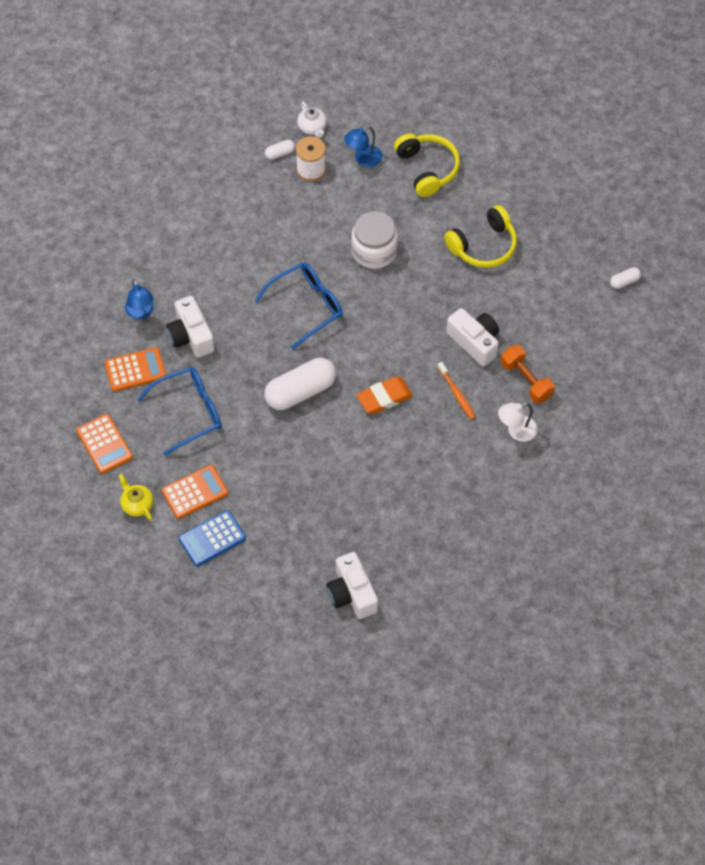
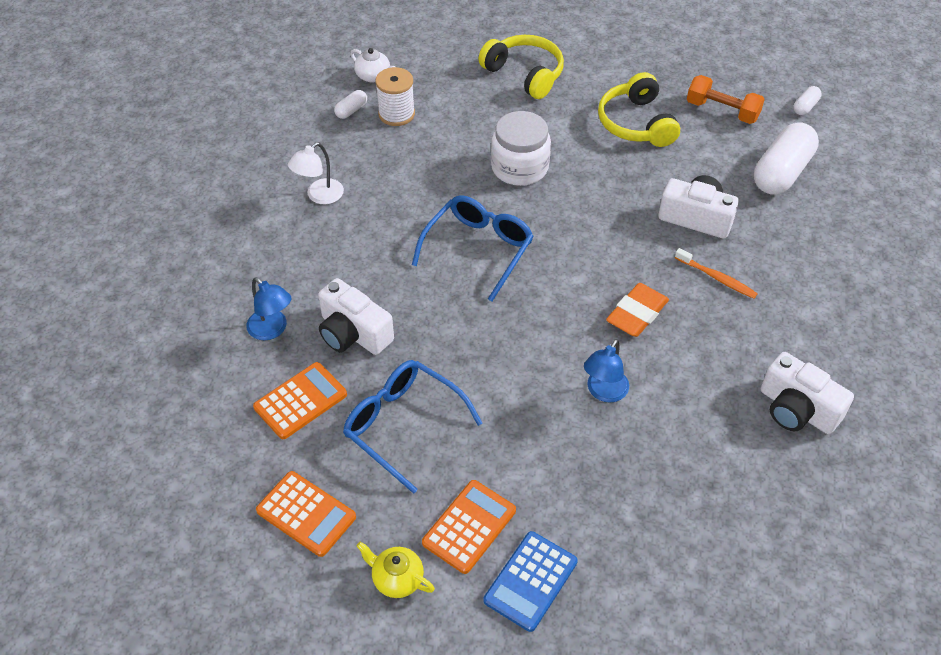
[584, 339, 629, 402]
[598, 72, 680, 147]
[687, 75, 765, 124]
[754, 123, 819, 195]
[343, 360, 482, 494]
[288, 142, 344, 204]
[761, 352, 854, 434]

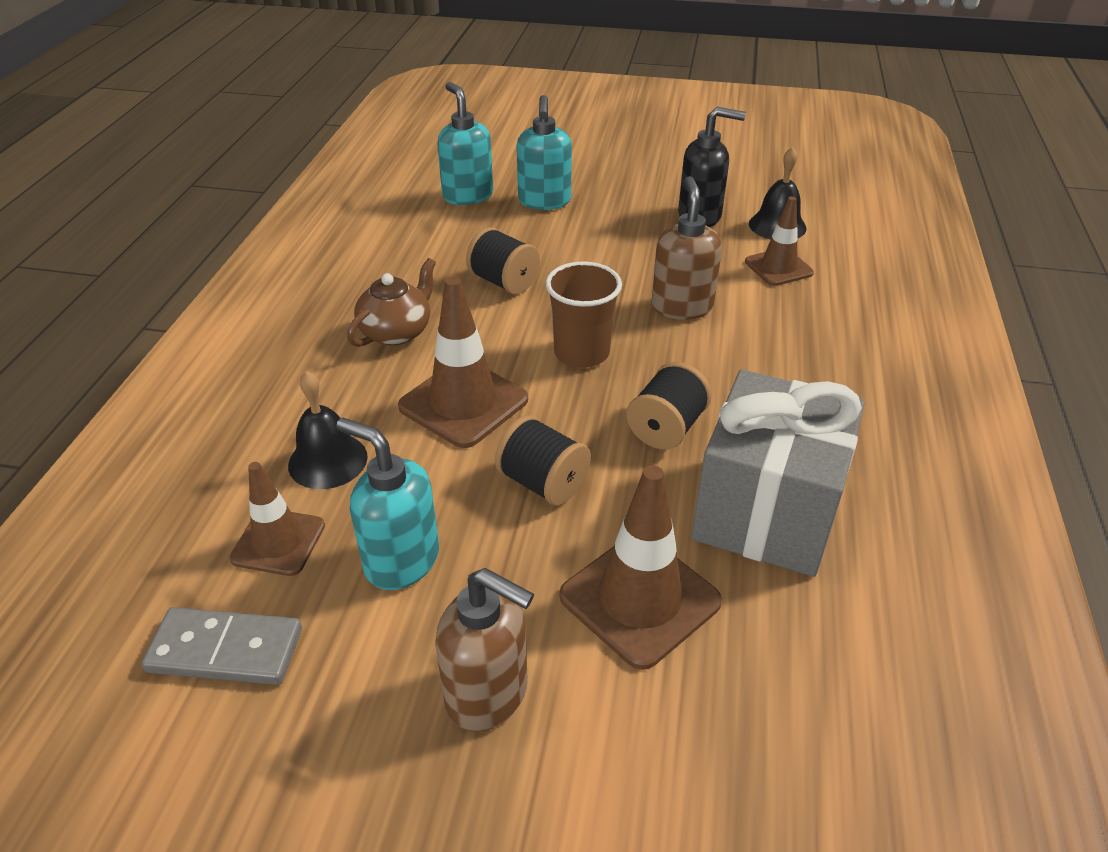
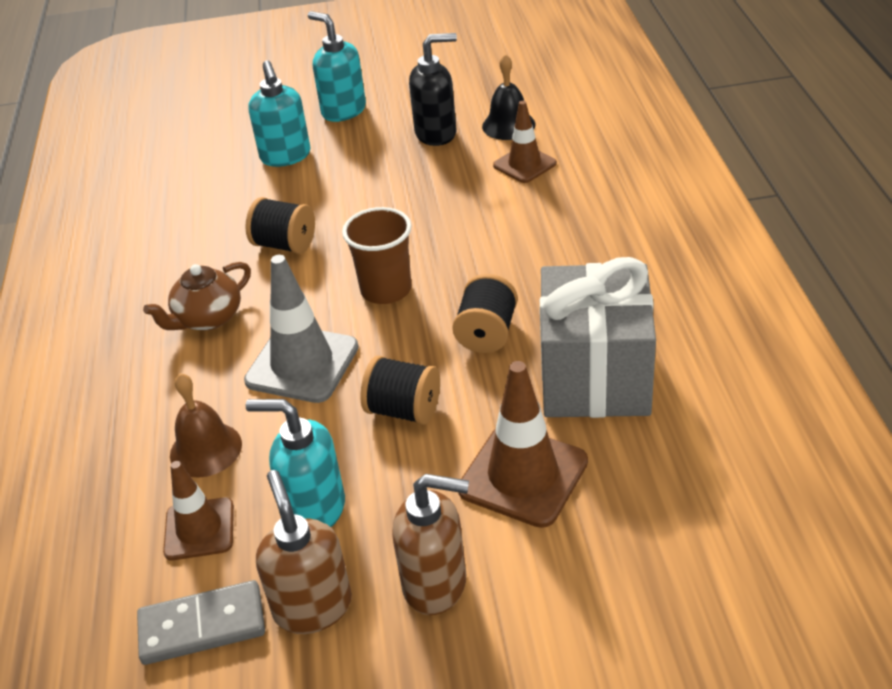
[308, 11, 366, 122]
[256, 470, 352, 634]
[143, 262, 251, 331]
[244, 255, 359, 403]
[170, 373, 242, 477]

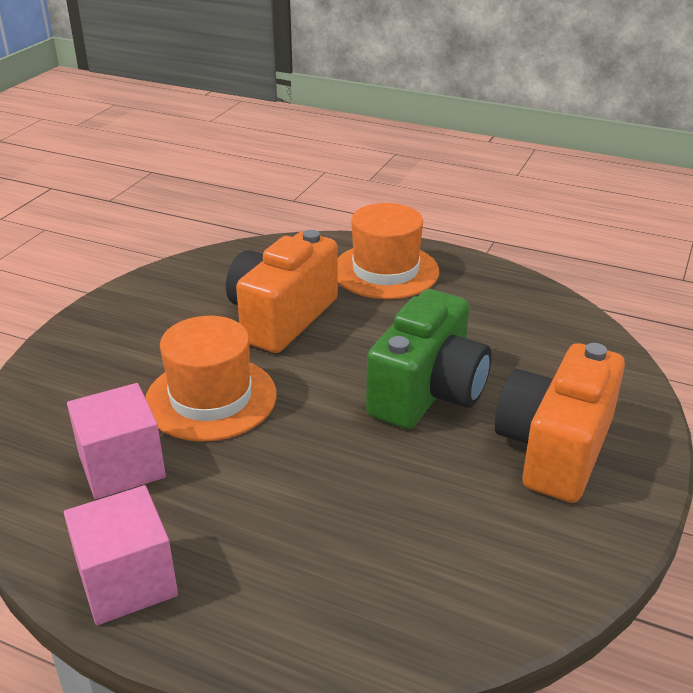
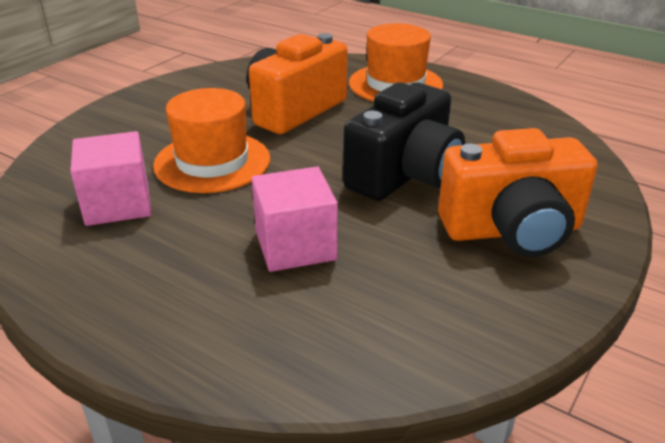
[343, 82, 465, 201]
[438, 128, 598, 257]
[252, 167, 338, 272]

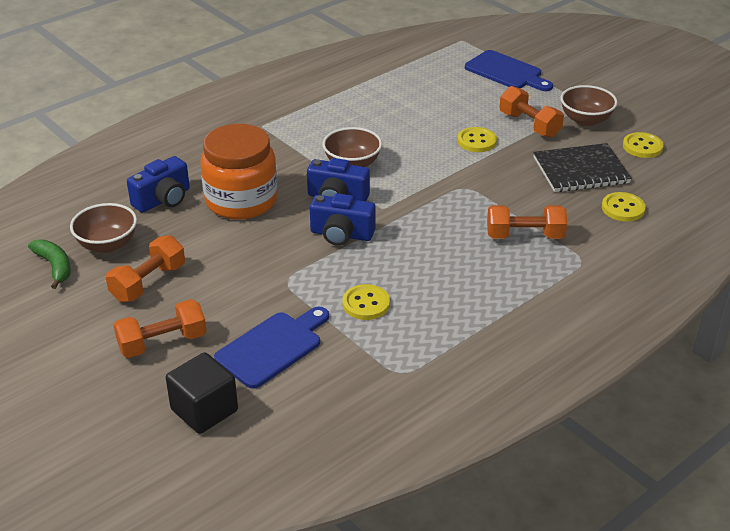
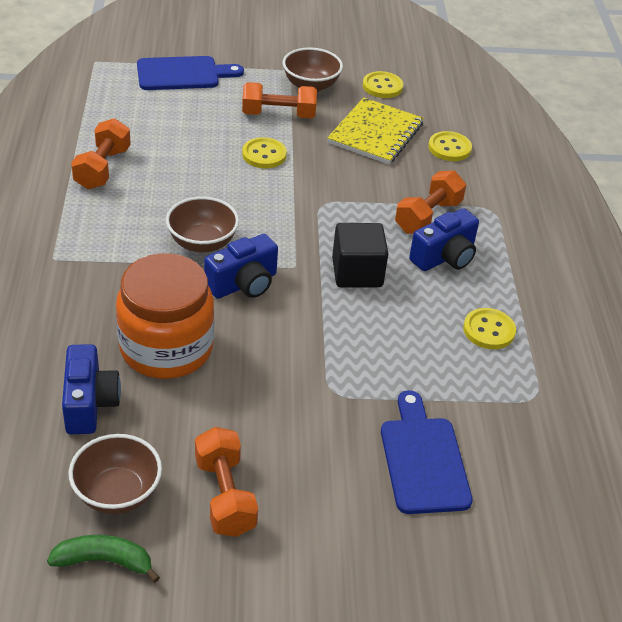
[327, 97, 424, 164]
[409, 209, 479, 271]
[463, 308, 516, 349]
[71, 118, 131, 189]
[332, 223, 389, 287]

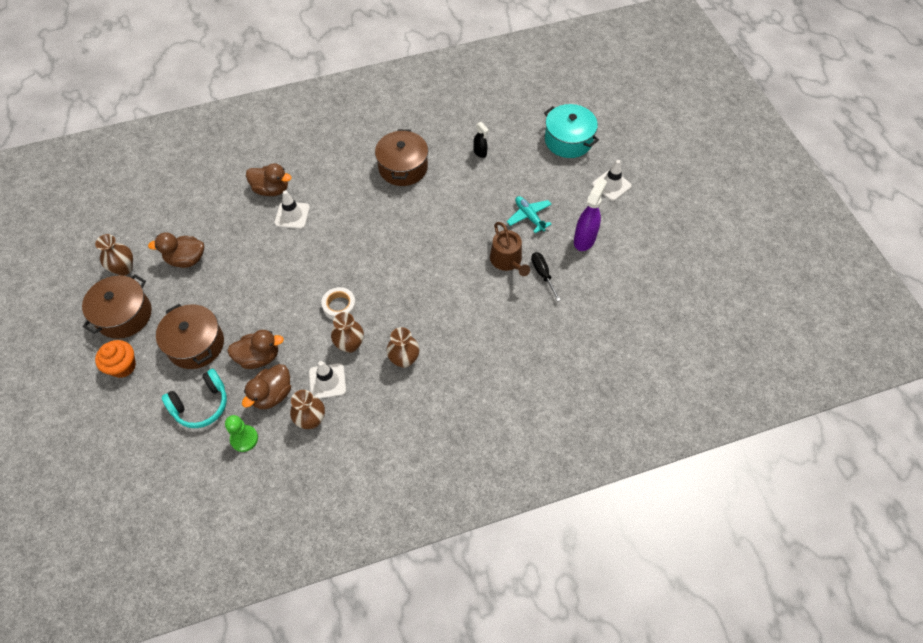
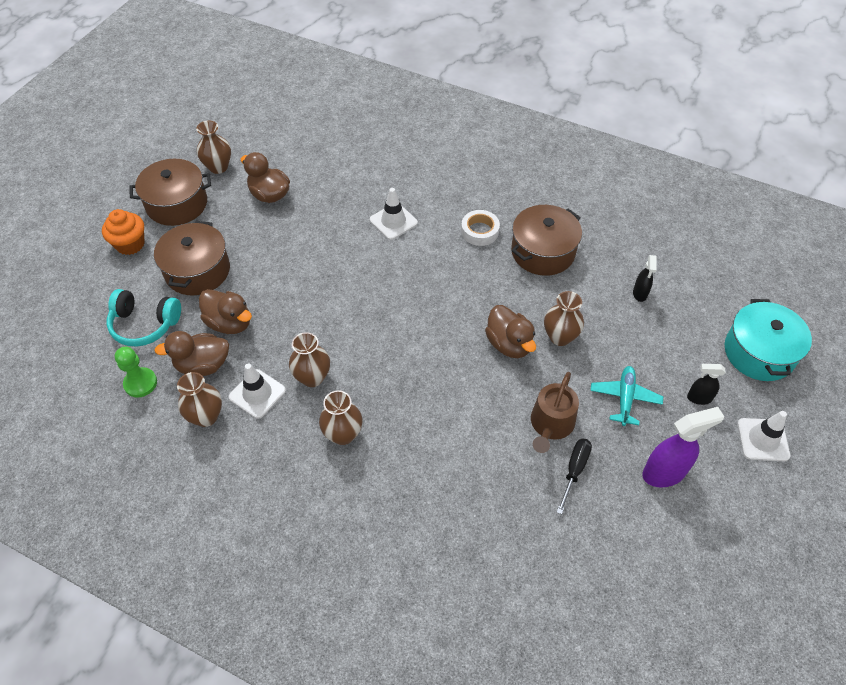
[485, 305, 536, 358]
[461, 210, 500, 246]
[544, 291, 584, 346]
[687, 364, 726, 405]

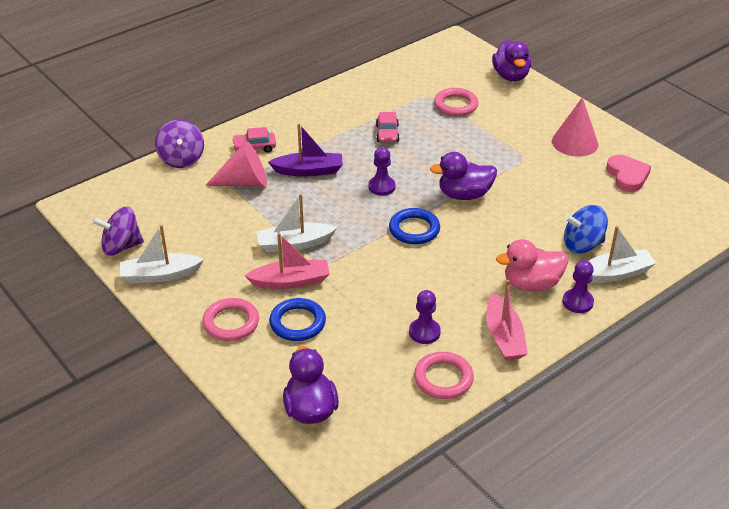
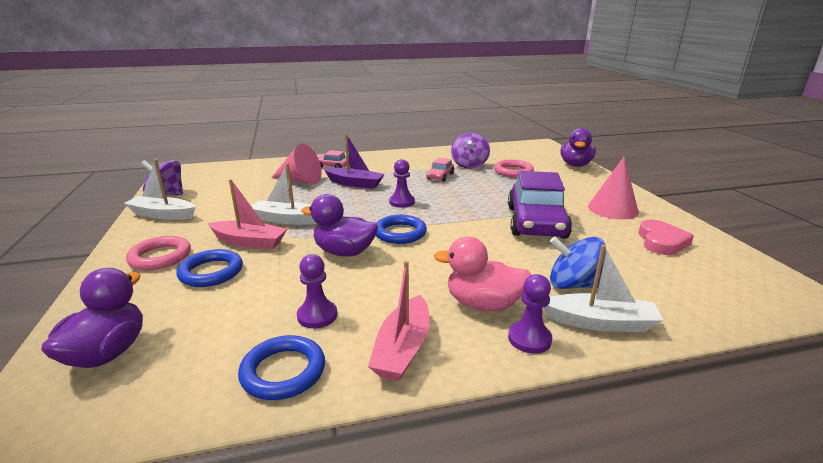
[451, 133, 490, 169]
[301, 194, 378, 257]
[238, 335, 325, 400]
[508, 171, 572, 239]

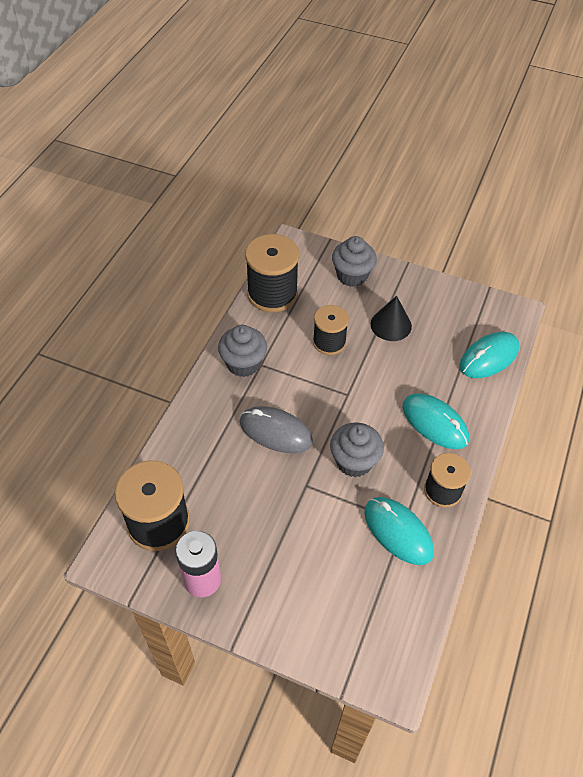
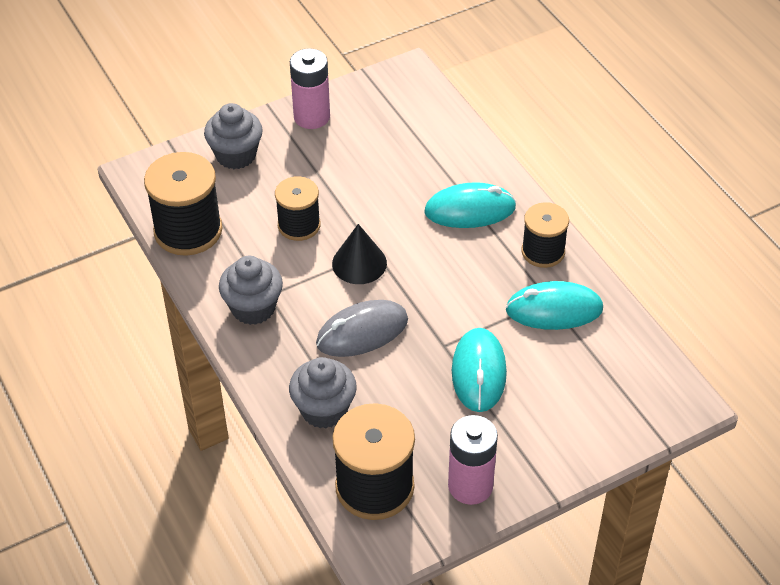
[332, 224, 387, 284]
[452, 328, 507, 412]
[289, 357, 357, 428]
[290, 48, 330, 129]

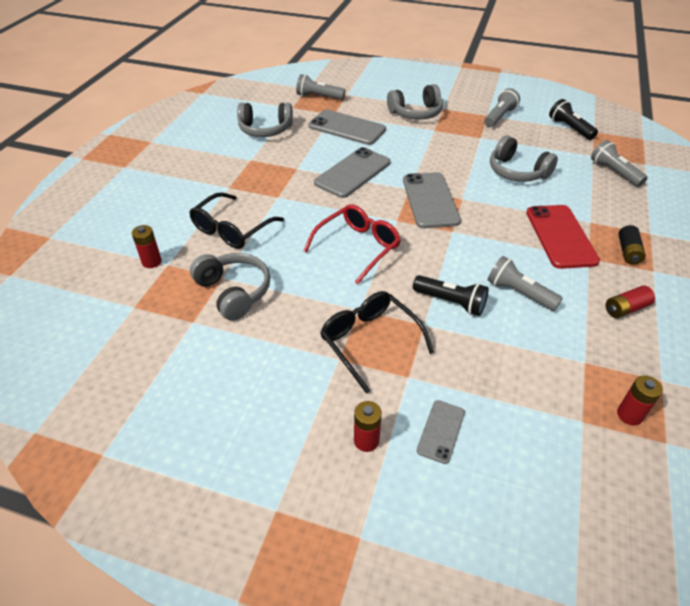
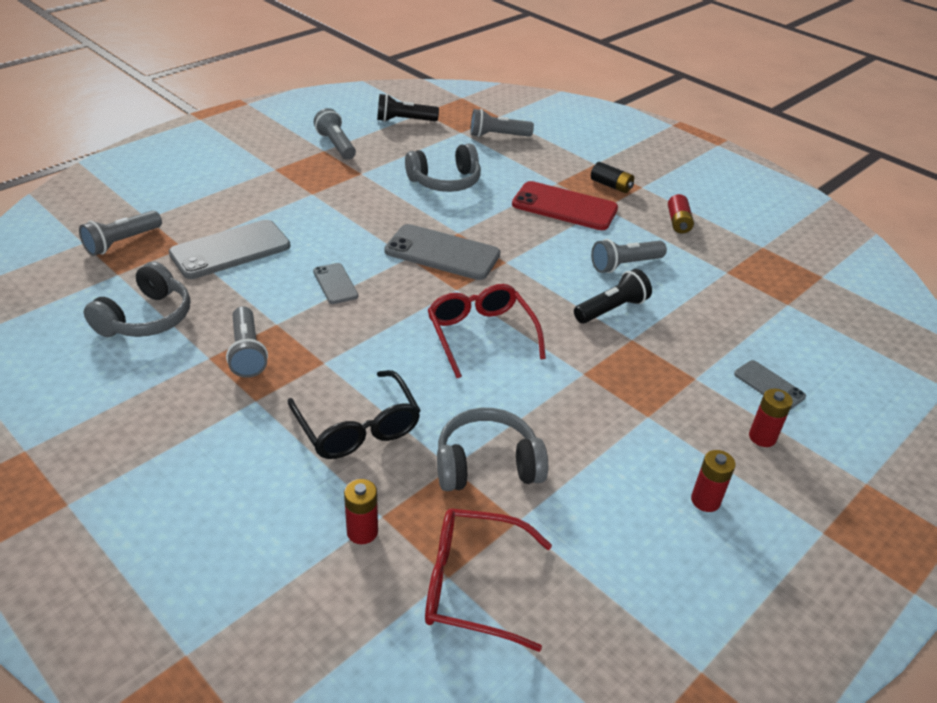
[387, 84, 443, 120] (first image)
[313, 263, 358, 304]
[320, 291, 434, 394] (first image)
[691, 450, 736, 512]
[226, 306, 268, 378]
[425, 509, 552, 652]

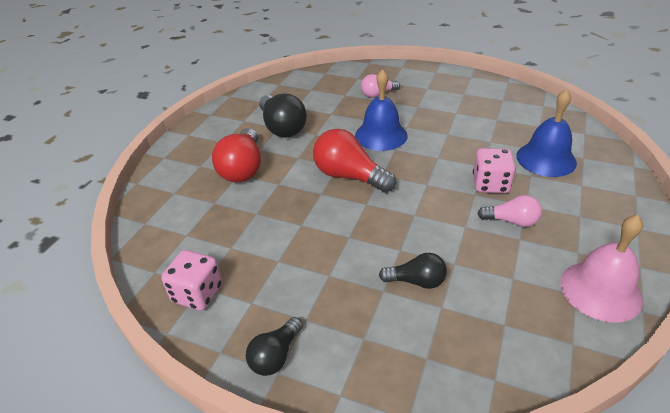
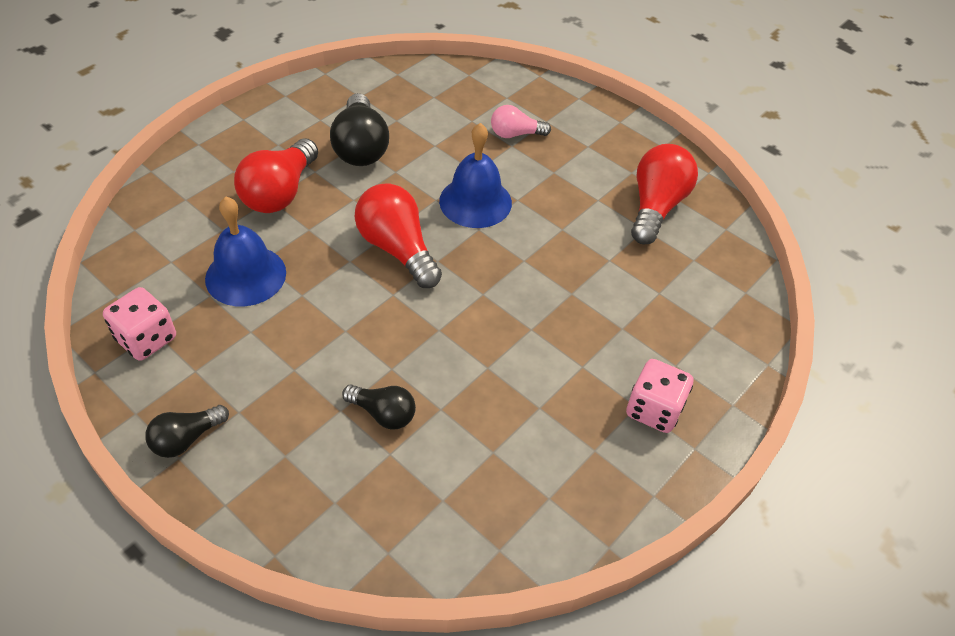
[205, 197, 286, 306]
[626, 359, 693, 433]
[477, 195, 542, 227] (first image)
[560, 215, 643, 323] (first image)
[631, 144, 698, 244]

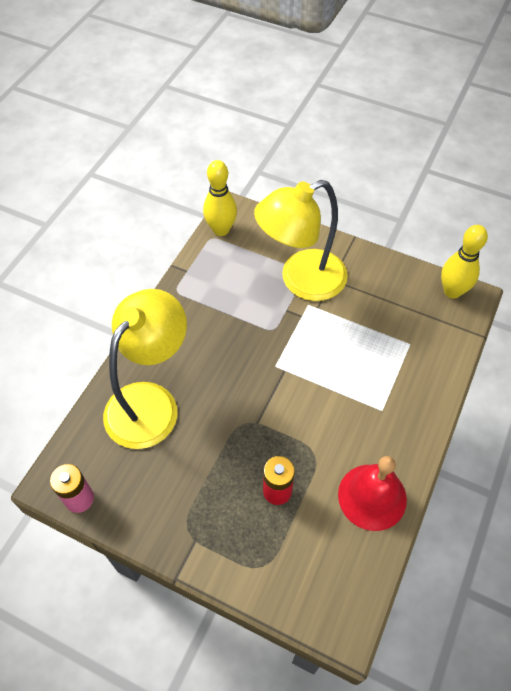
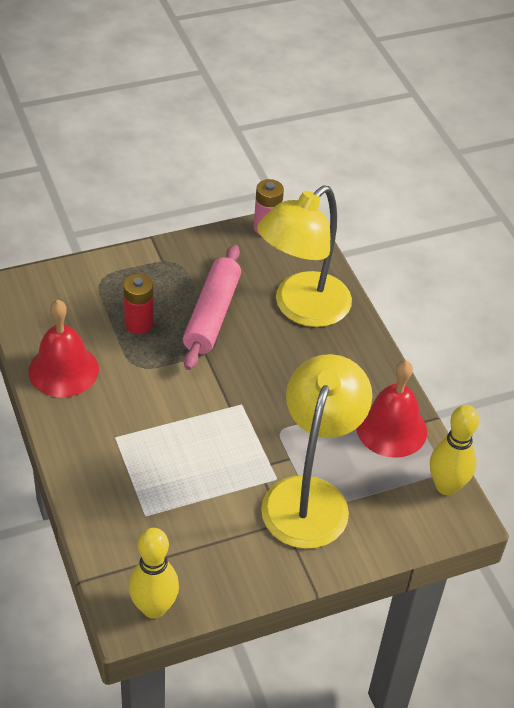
[257, 185, 352, 327]
[183, 245, 241, 370]
[356, 360, 427, 458]

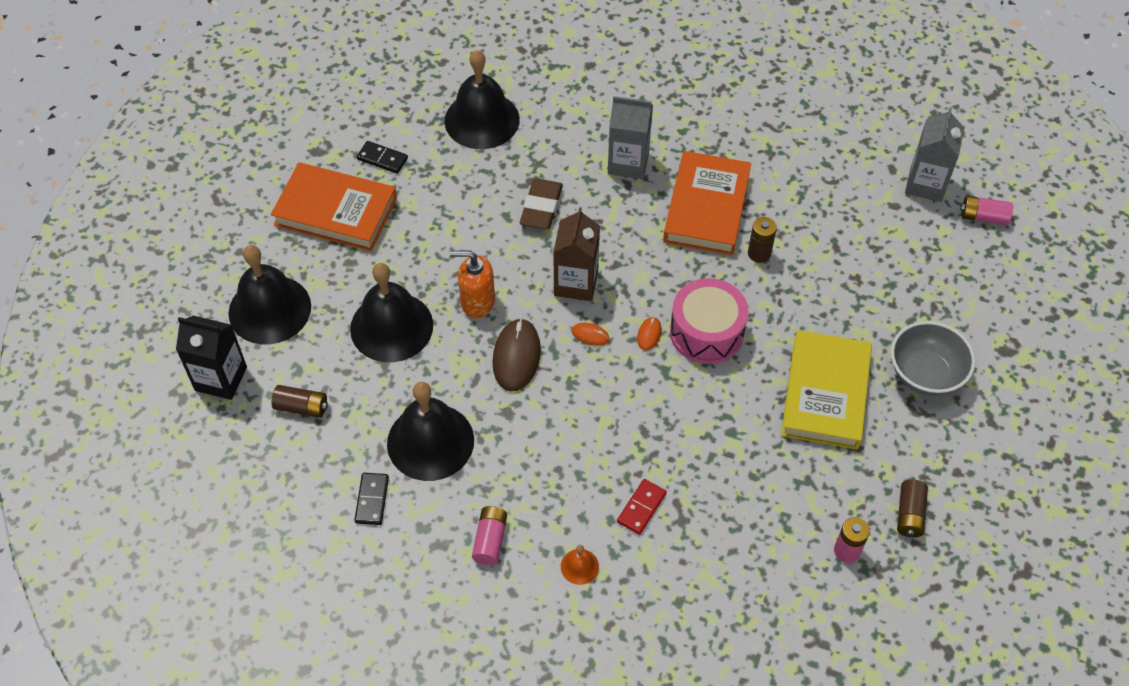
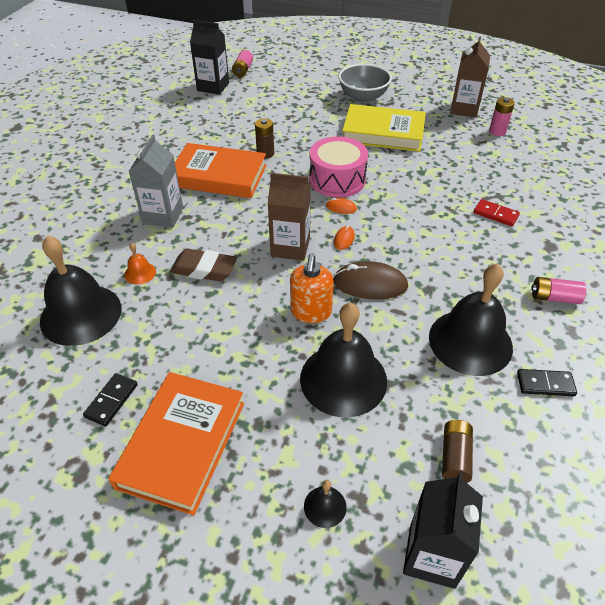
[190, 20, 229, 95]
[304, 480, 347, 528]
[450, 37, 490, 118]
[125, 243, 156, 284]

